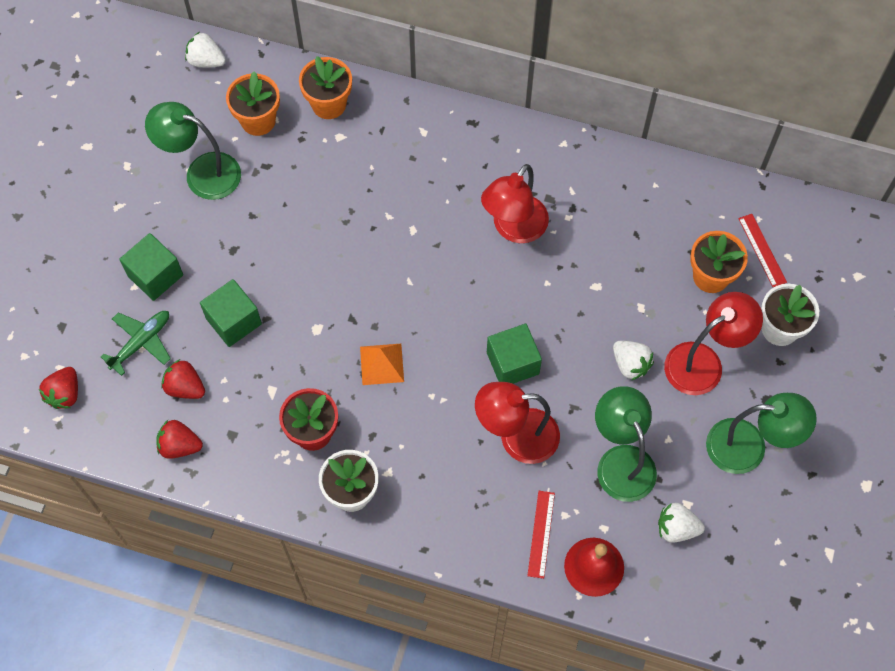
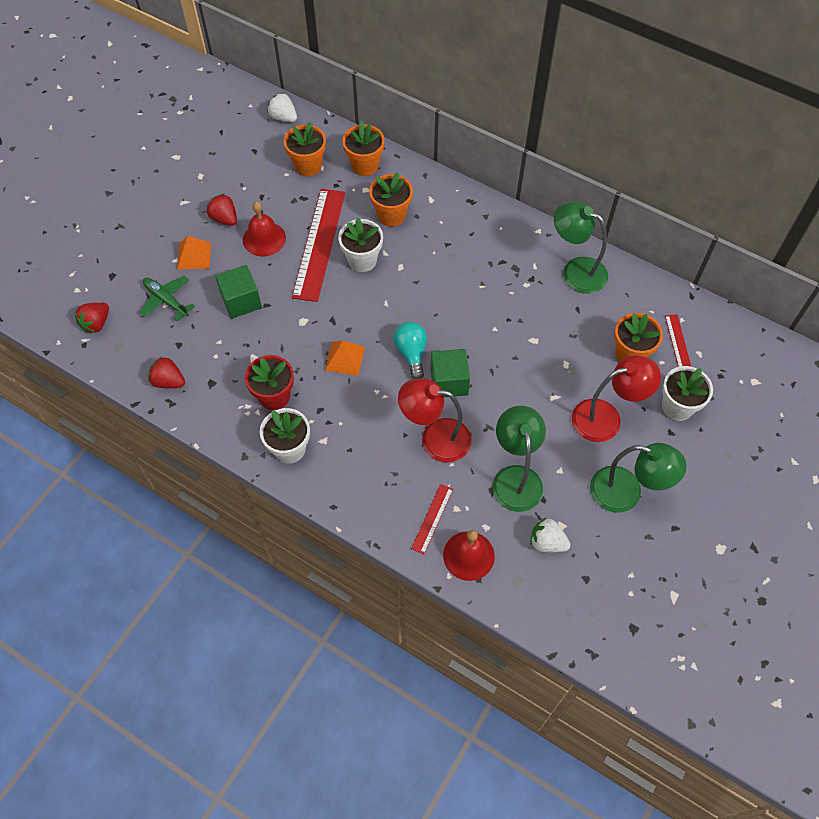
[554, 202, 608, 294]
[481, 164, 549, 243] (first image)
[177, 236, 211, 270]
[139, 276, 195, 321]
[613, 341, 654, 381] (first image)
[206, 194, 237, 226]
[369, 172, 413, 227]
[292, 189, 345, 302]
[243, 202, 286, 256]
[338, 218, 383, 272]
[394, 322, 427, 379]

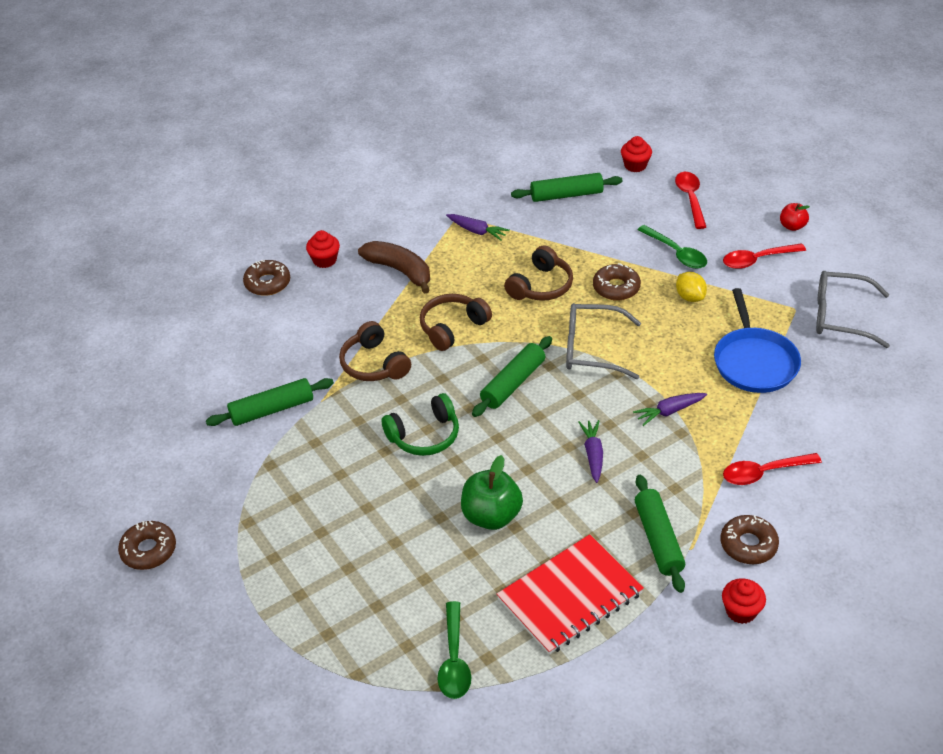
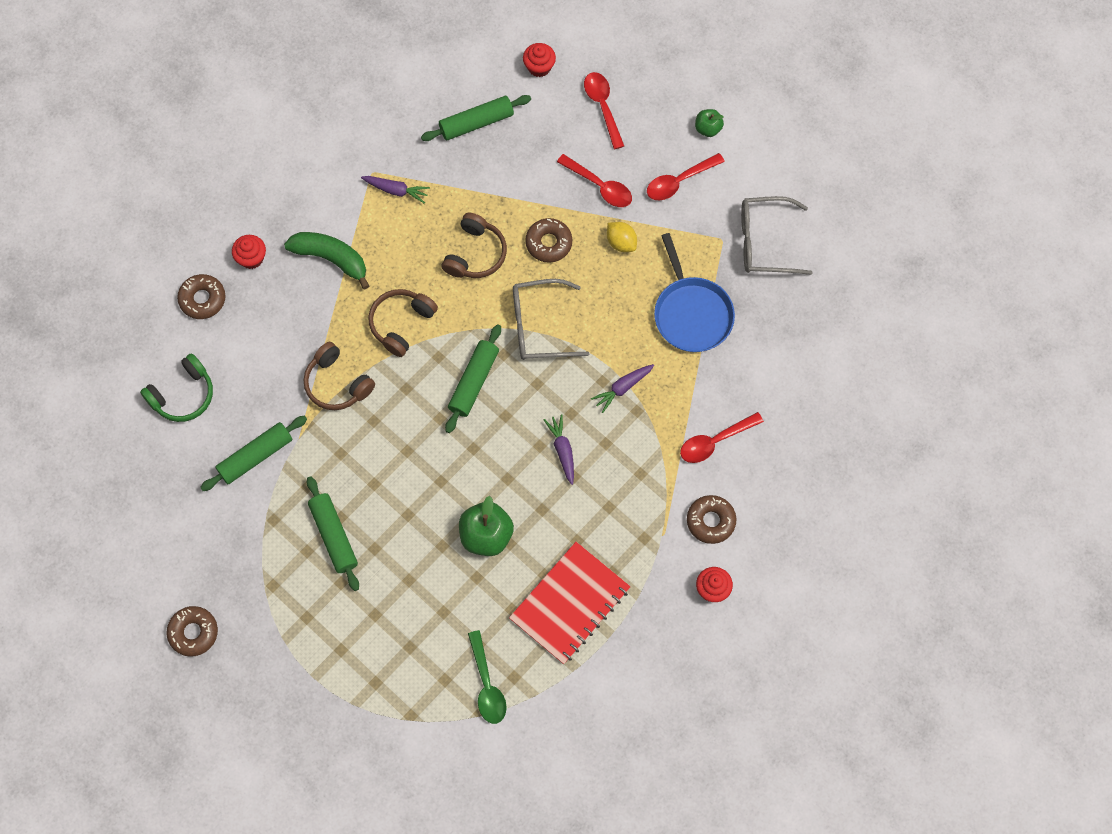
[695, 109, 724, 137]
[557, 154, 632, 207]
[284, 232, 369, 290]
[140, 353, 213, 422]
[307, 476, 359, 591]

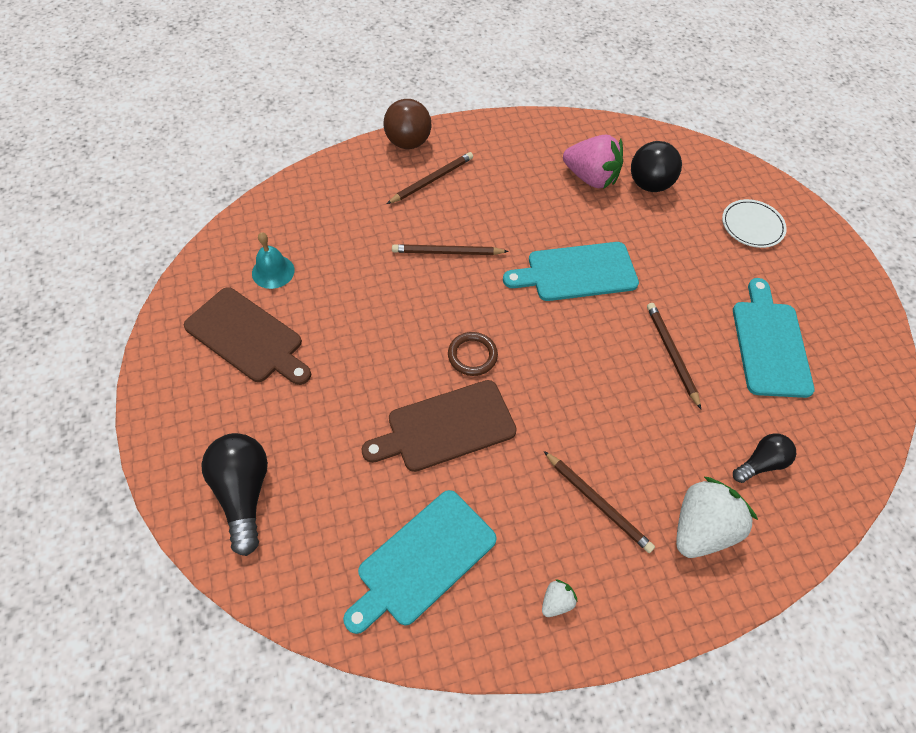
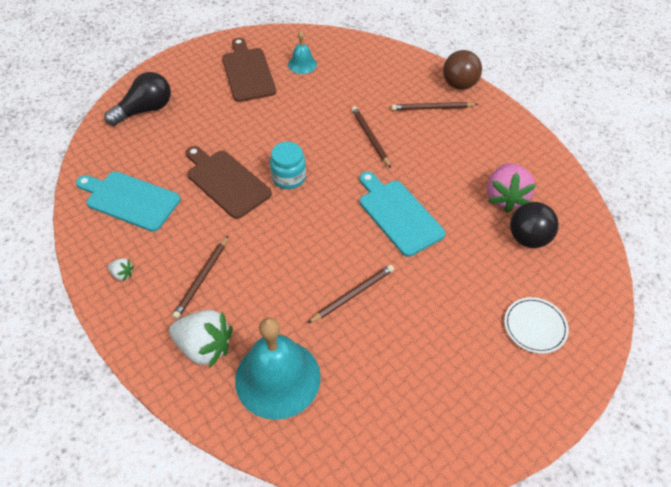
[391, 102, 478, 110]
[733, 278, 815, 398] (first image)
[222, 38, 276, 102]
[270, 142, 306, 189]
[235, 317, 321, 420]

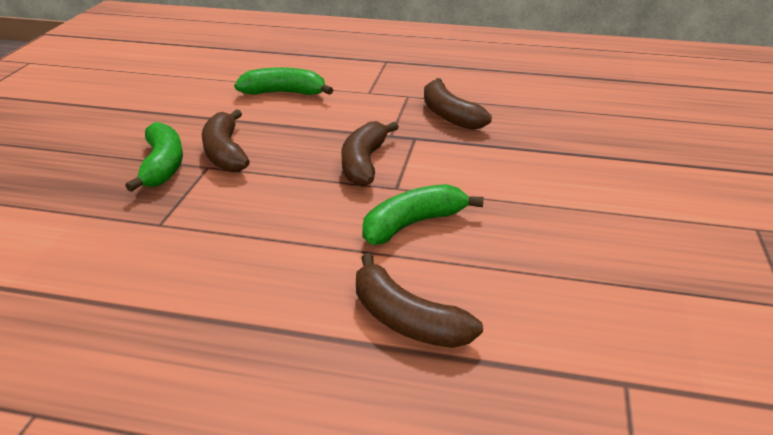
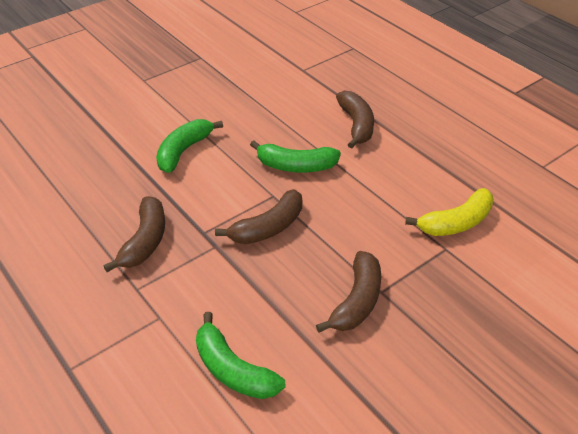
[156, 119, 223, 173]
[405, 188, 494, 236]

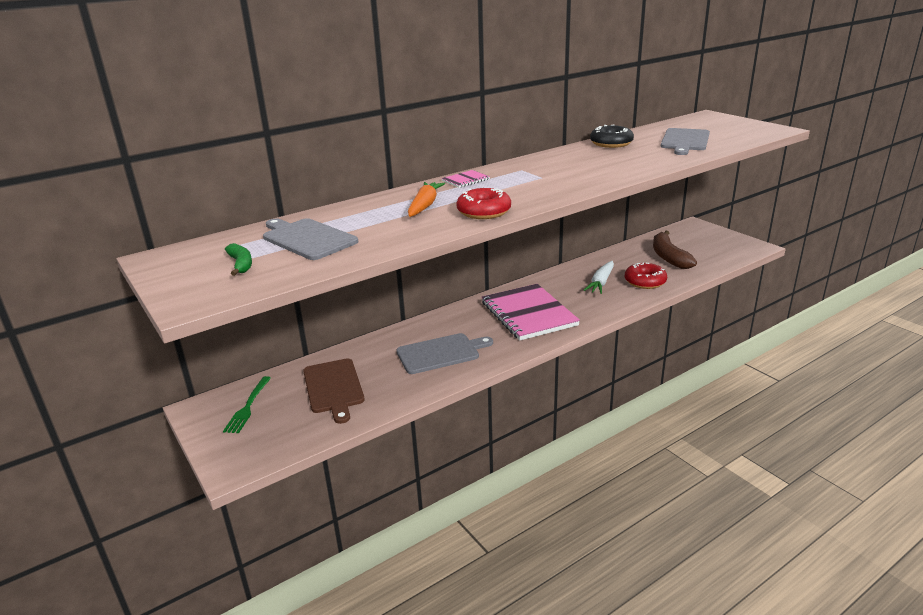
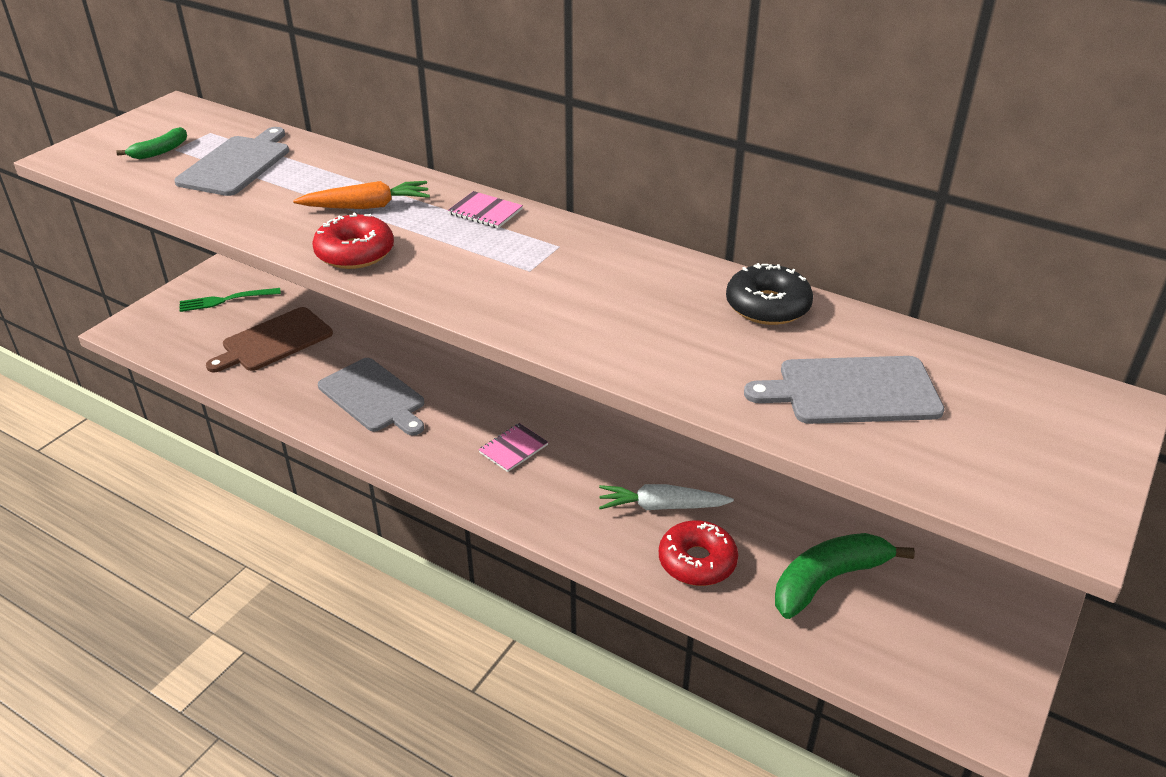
[775, 533, 915, 619]
[478, 423, 548, 472]

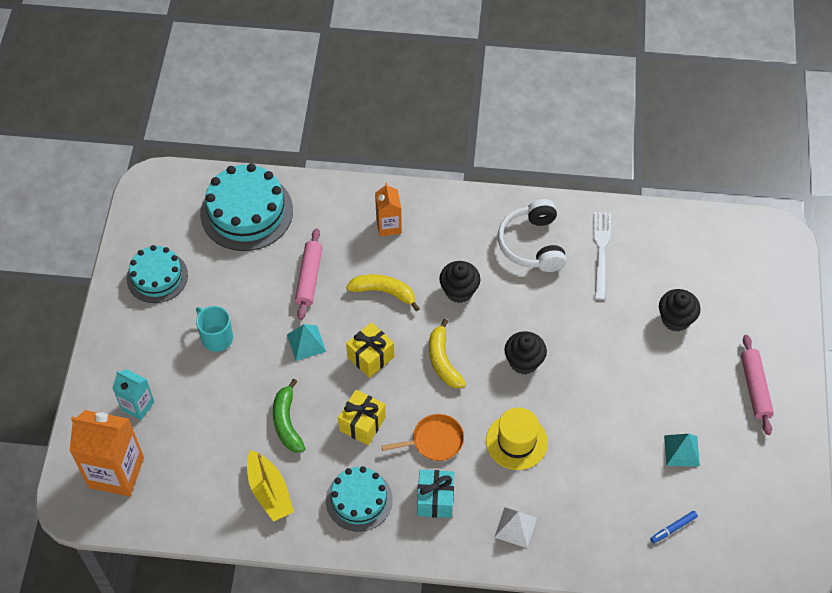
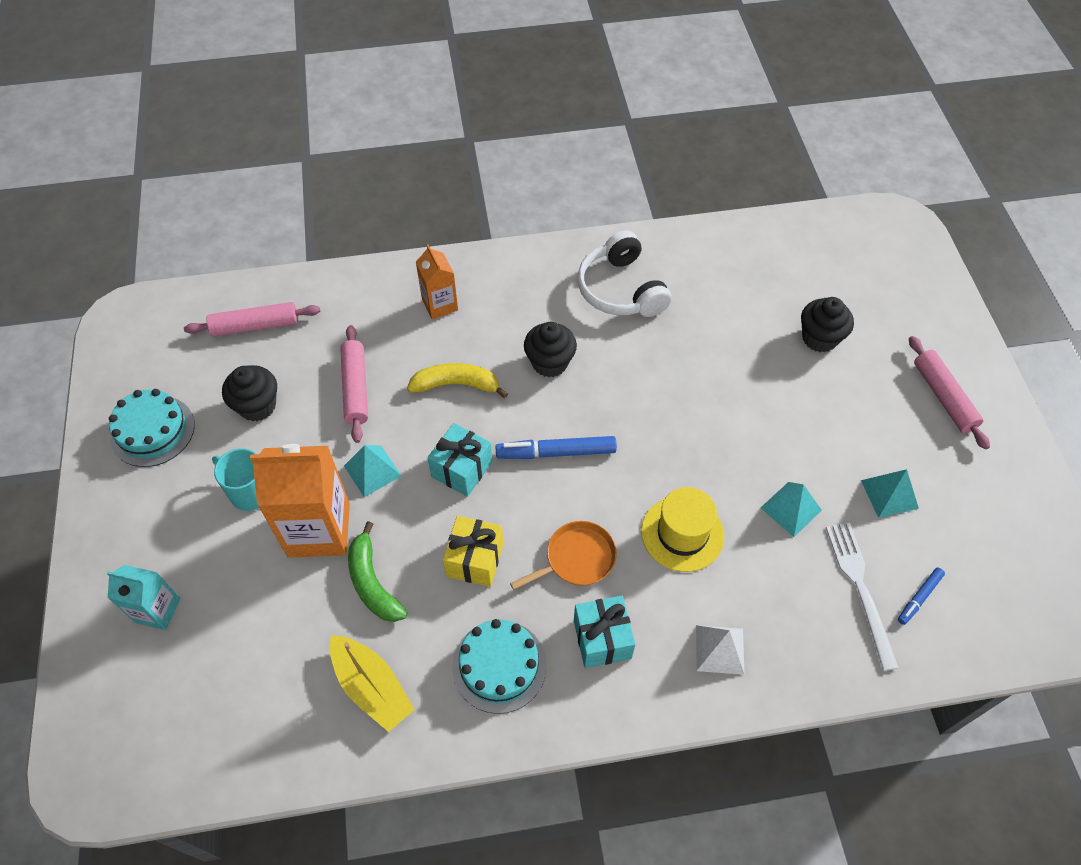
[184, 302, 320, 337]
[826, 523, 899, 671]
[495, 436, 617, 459]
[427, 423, 492, 497]
[222, 365, 277, 421]
[250, 444, 350, 558]
[761, 482, 822, 537]

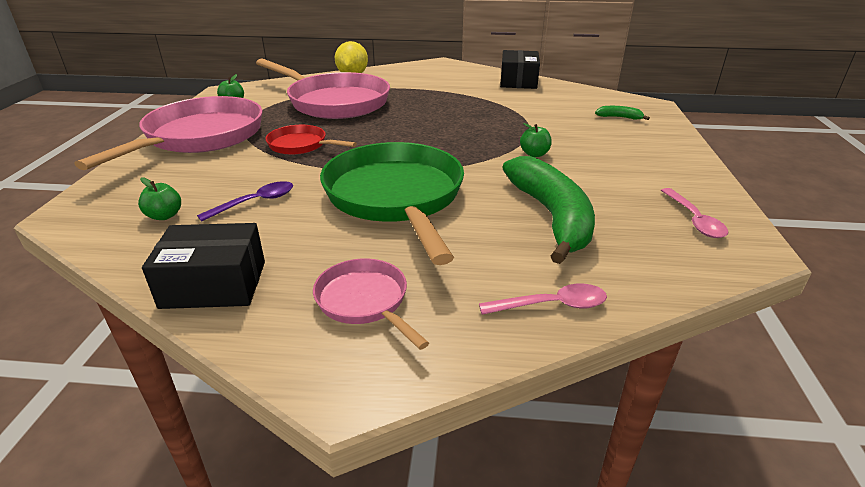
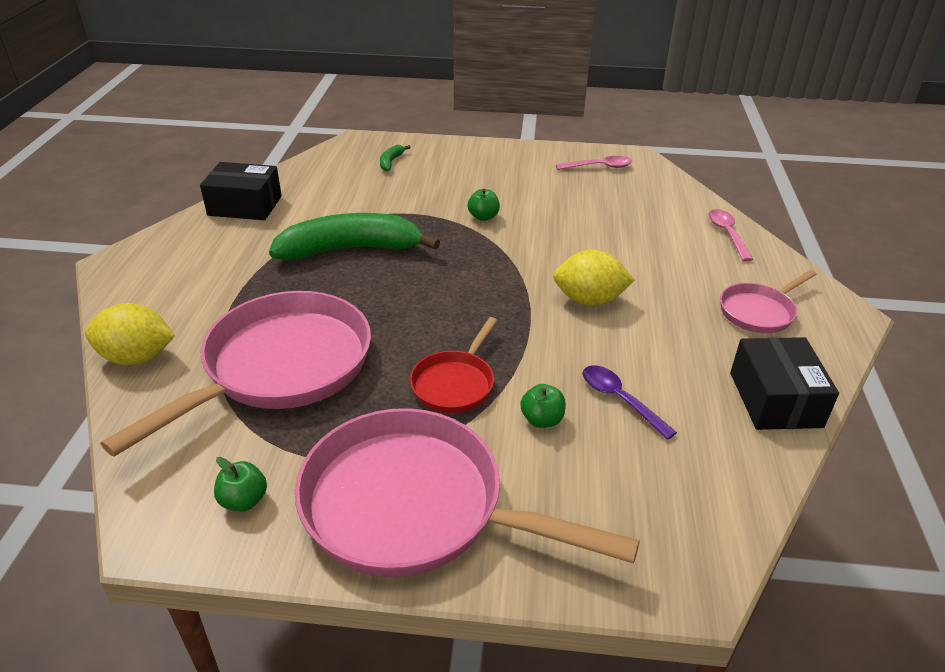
[553, 250, 635, 306]
[269, 213, 440, 260]
[520, 384, 566, 428]

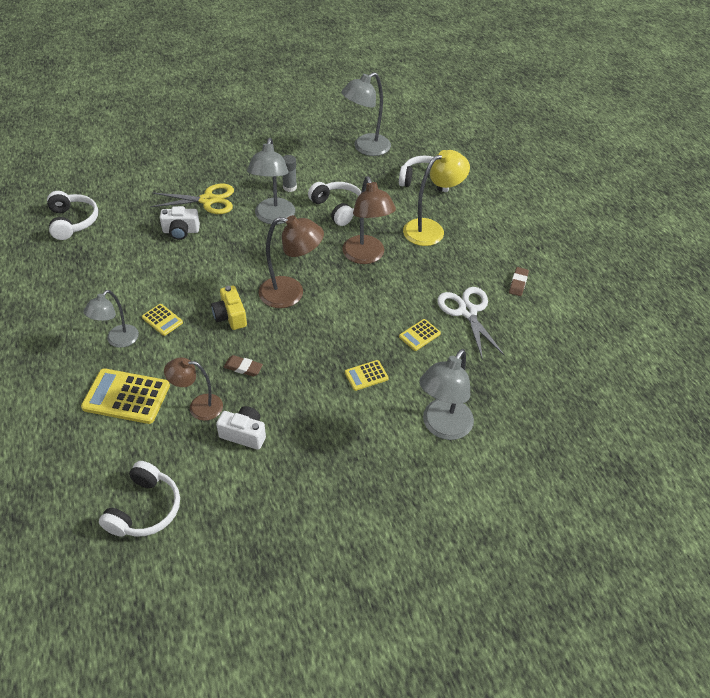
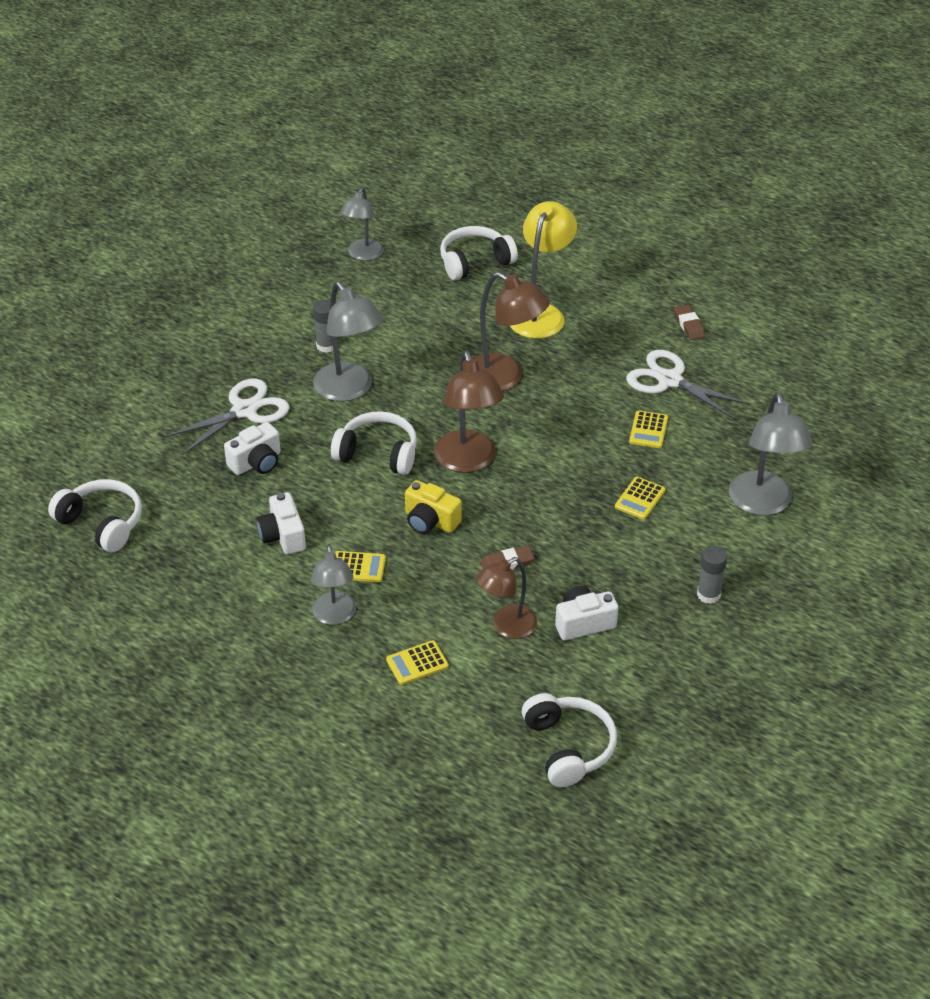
[340, 187, 383, 261]
[331, 411, 417, 475]
[164, 378, 290, 455]
[434, 351, 504, 473]
[386, 640, 449, 685]
[257, 492, 306, 554]
[697, 546, 727, 604]

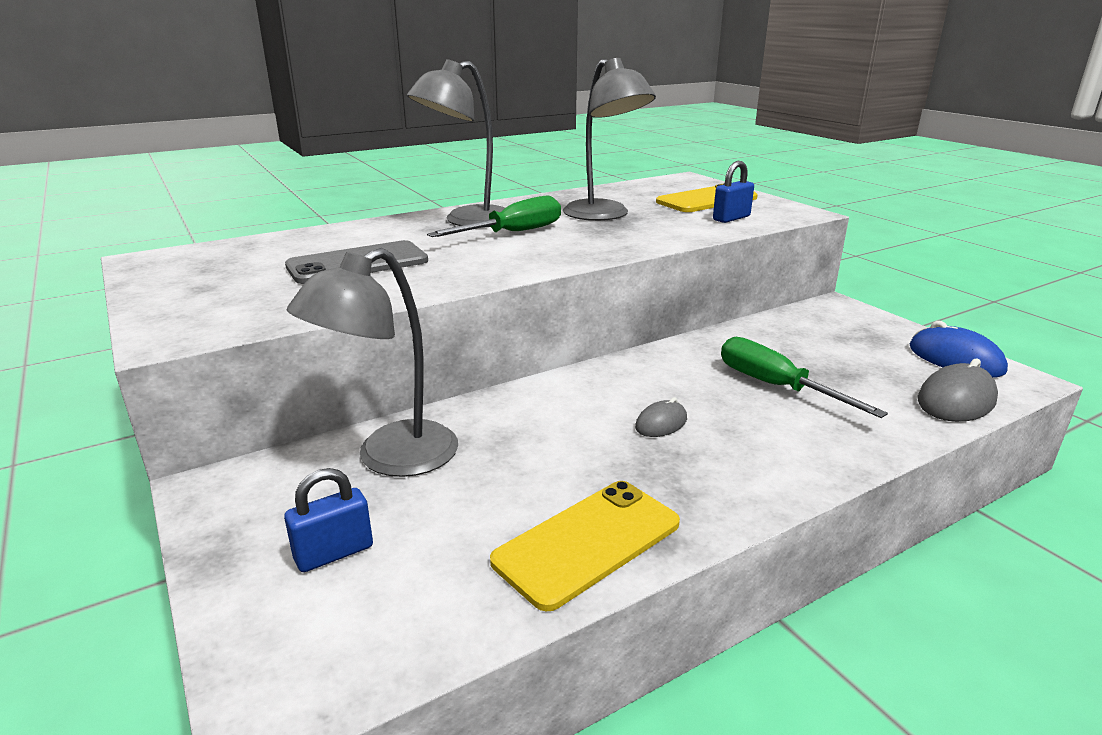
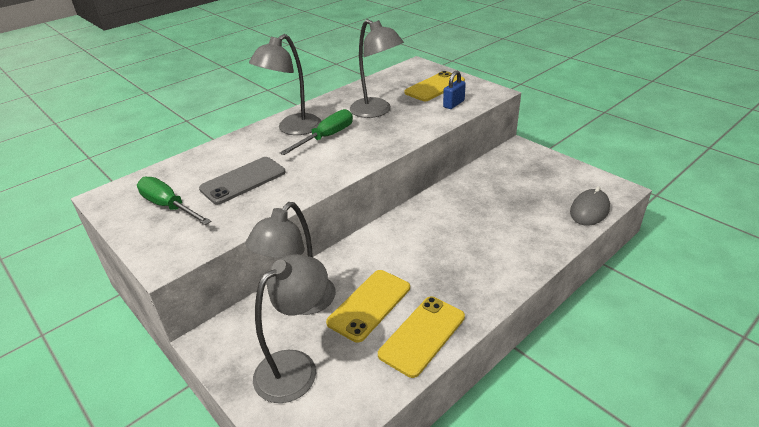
[910, 321, 1008, 378] (first image)
[137, 177, 211, 225]
[635, 397, 687, 437] (first image)
[253, 254, 328, 403]
[326, 270, 410, 343]

